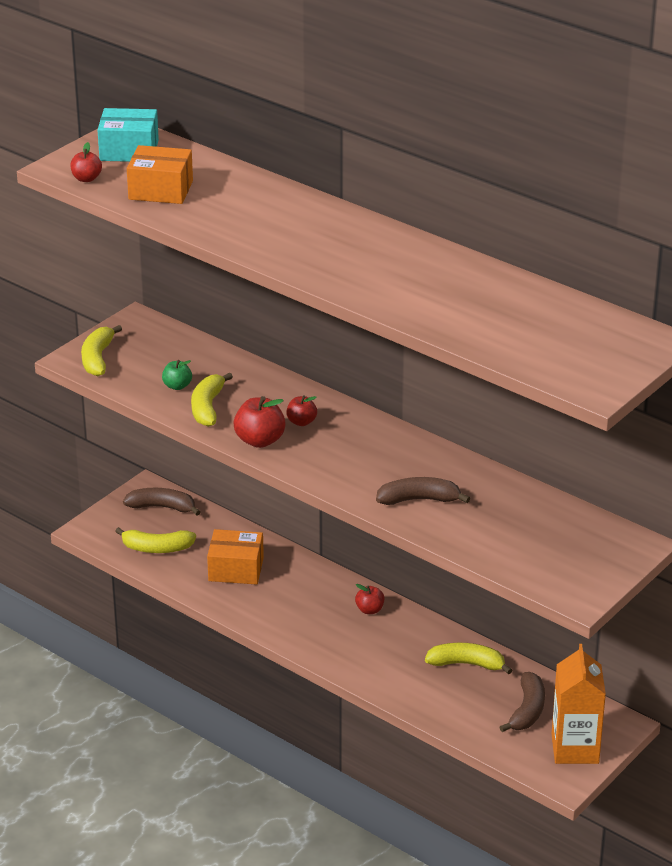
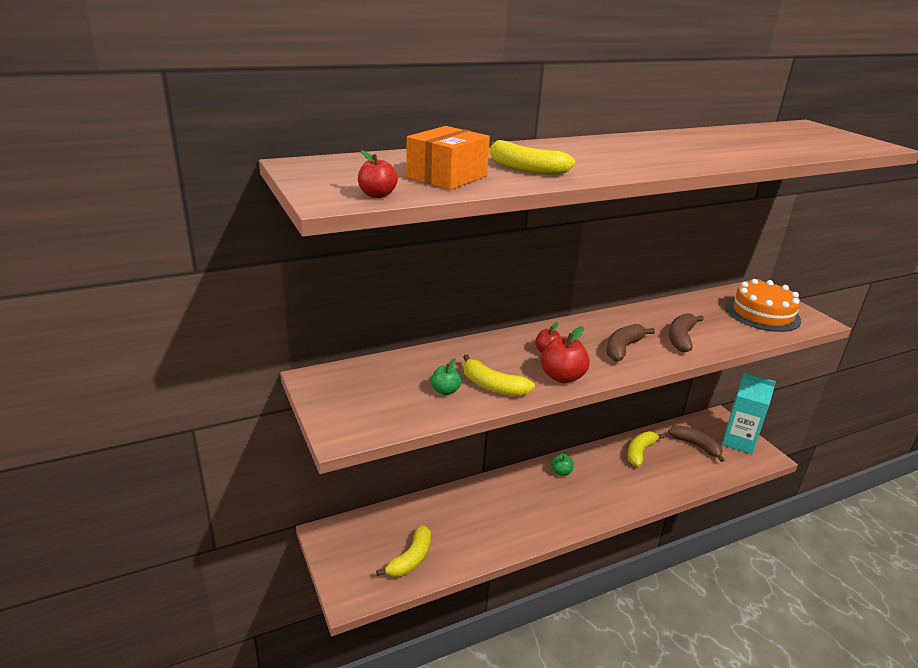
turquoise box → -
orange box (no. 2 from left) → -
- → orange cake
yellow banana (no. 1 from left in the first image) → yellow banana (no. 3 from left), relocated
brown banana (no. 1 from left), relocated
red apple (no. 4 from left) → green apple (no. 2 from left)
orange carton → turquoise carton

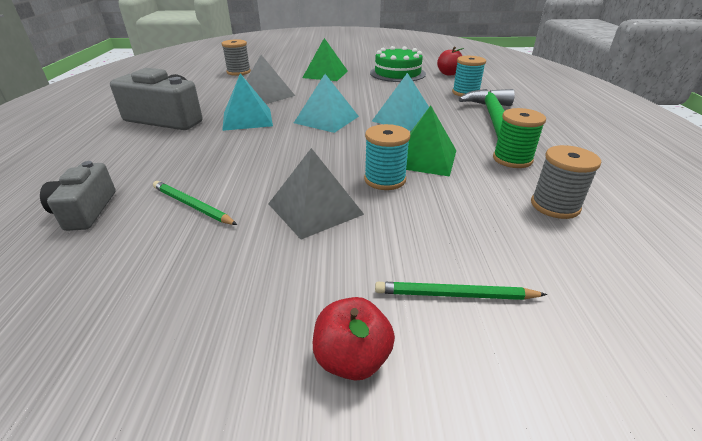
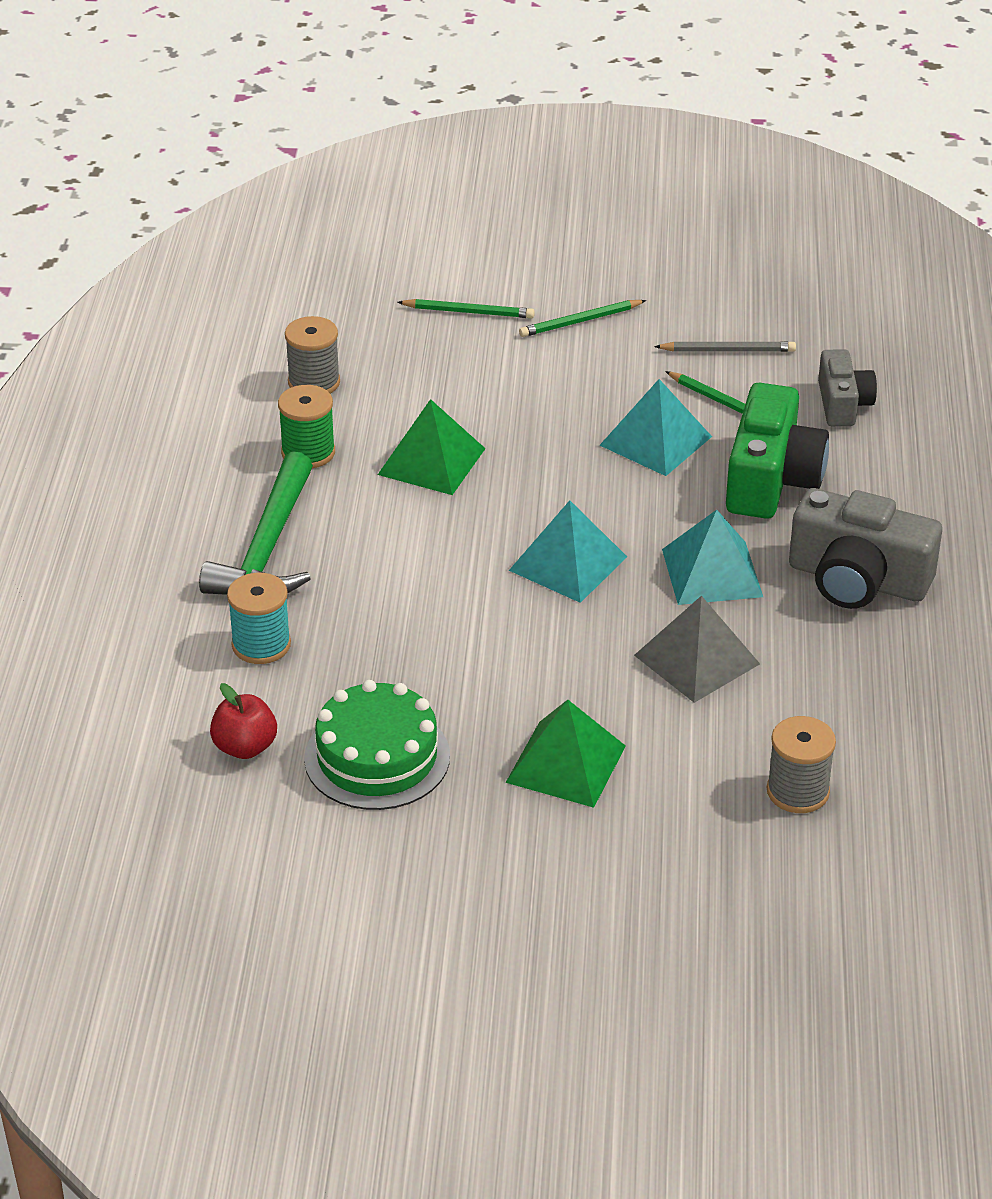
grey pyramid (no. 2 from left) → -
red apple (no. 1 from left) → -
turquoise spool (no. 1 from left) → -
- → green pencil (no. 2 from left)
- → grey pencil
- → green camera
turquoise pyramid (no. 3 from left in the first image) → turquoise pyramid (no. 2 from left), relocated

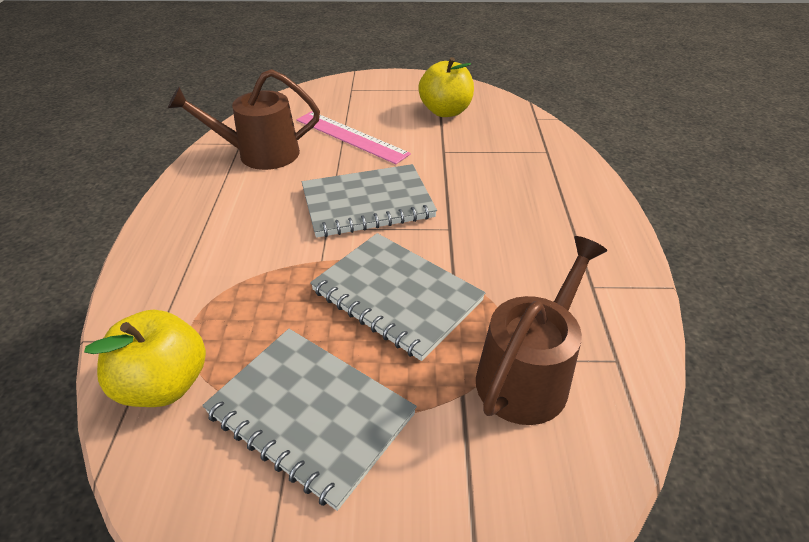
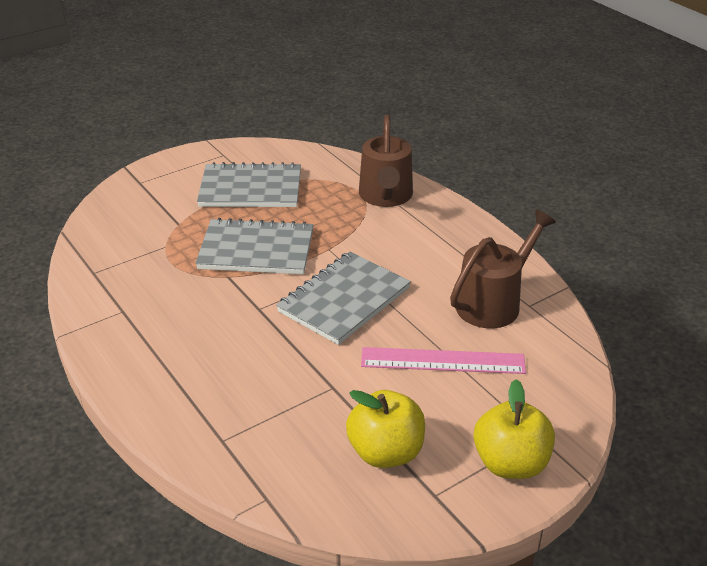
yellow apple (no. 1 from left in the first image) → yellow apple (no. 2 from left), relocated
brown watering can (no. 2 from left in the first image) → brown watering can (no. 1 from left), relocated

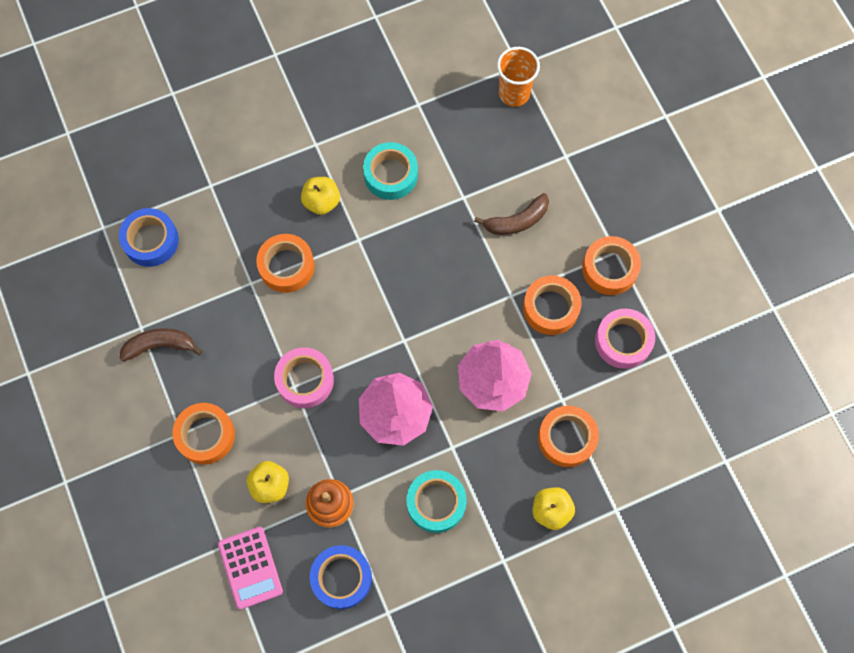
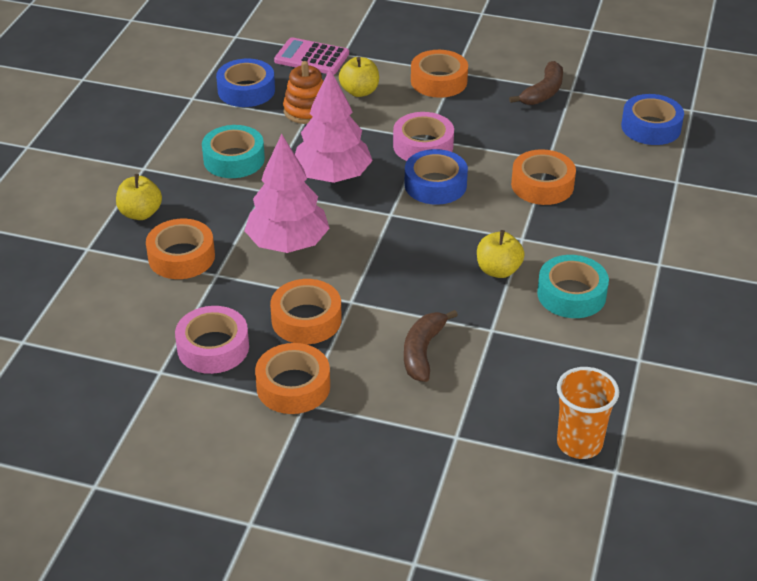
- → blue tape (no. 2 from left)
yellow apple (no. 2 from left in the first image) → yellow apple (no. 3 from left), relocated

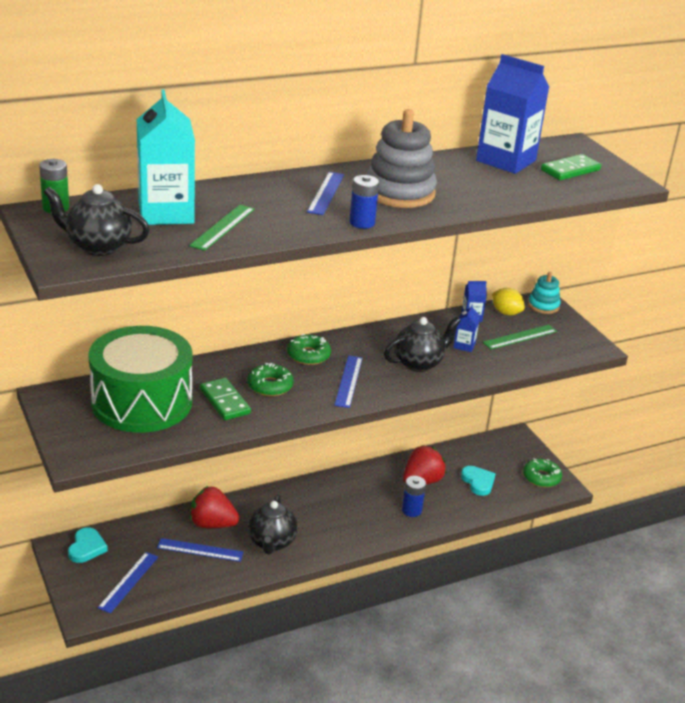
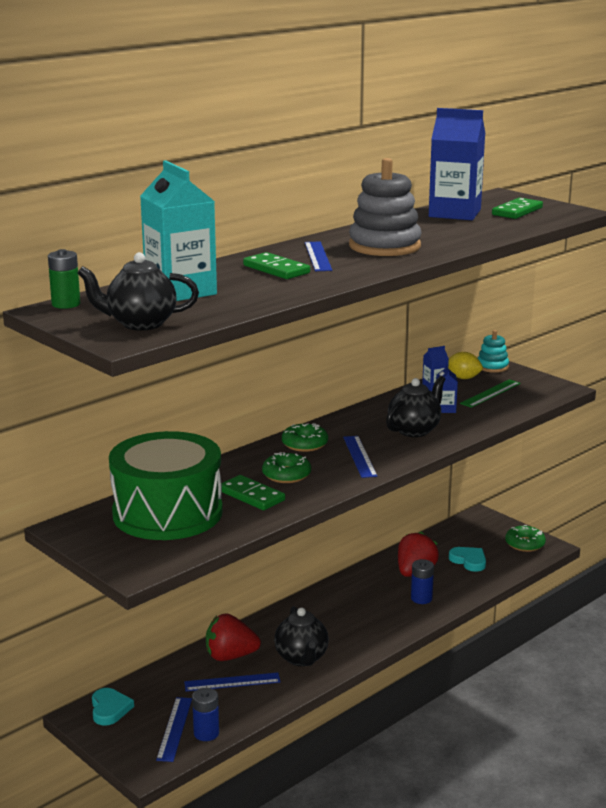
green ruler (no. 1 from left) → -
- → green domino (no. 2 from left)
blue battery (no. 1 from left), relocated

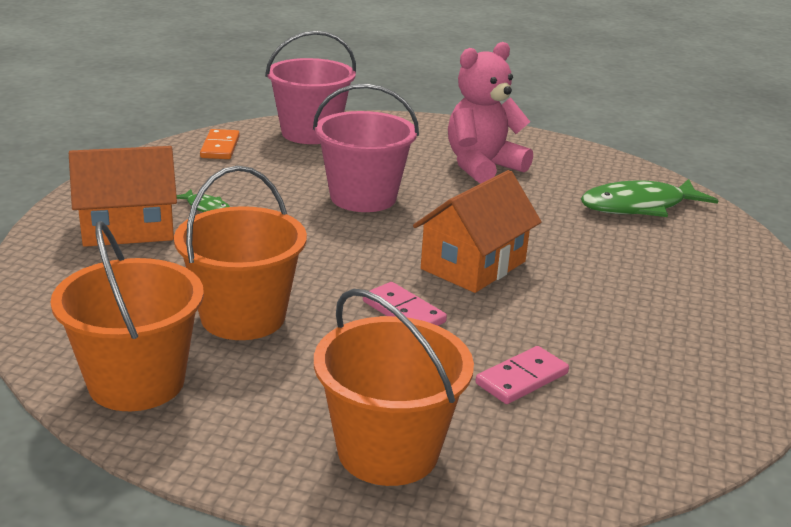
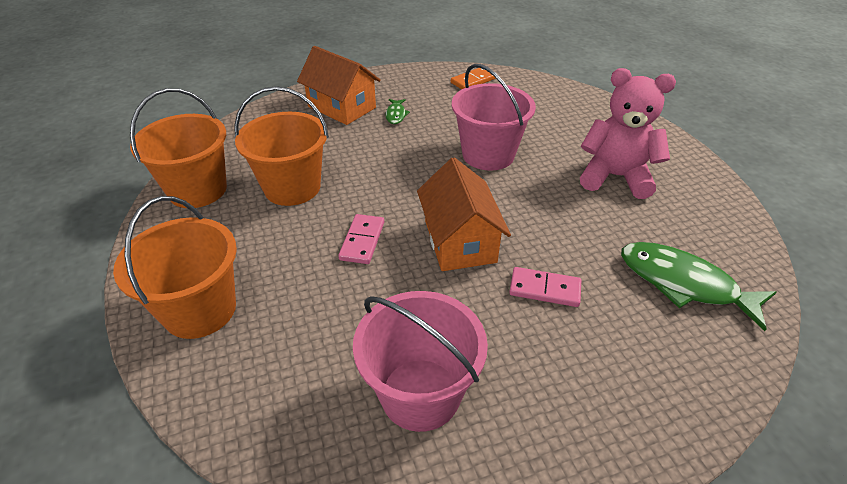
pink bucket (no. 1 from left), relocated
pink domino (no. 2 from left), relocated
orange house (no. 2 from left), 75 degrees clockwise

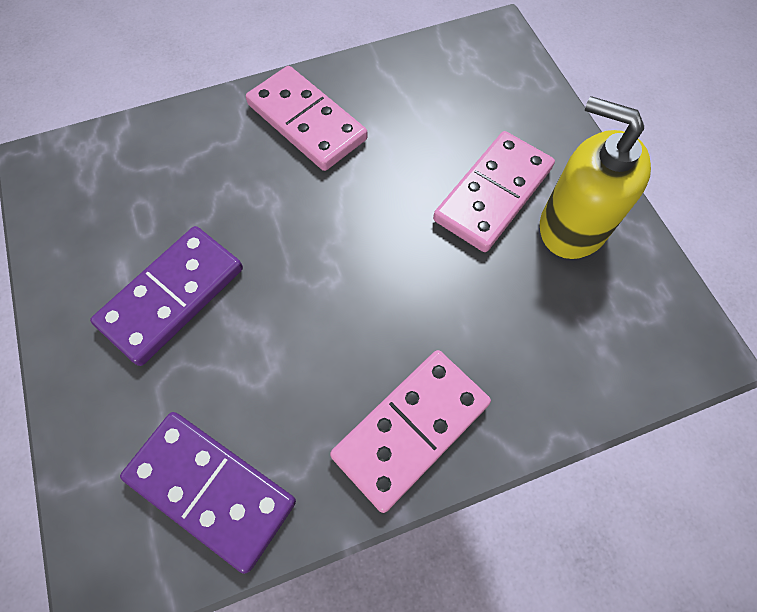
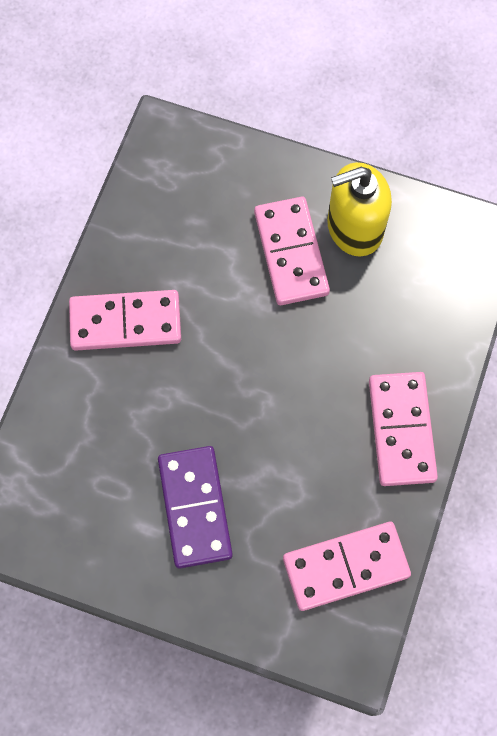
purple domino (no. 2 from left) → pink domino (no. 3 from left)

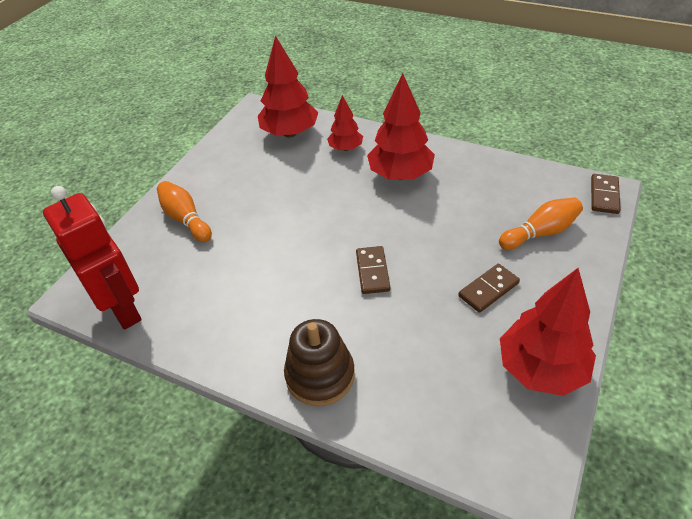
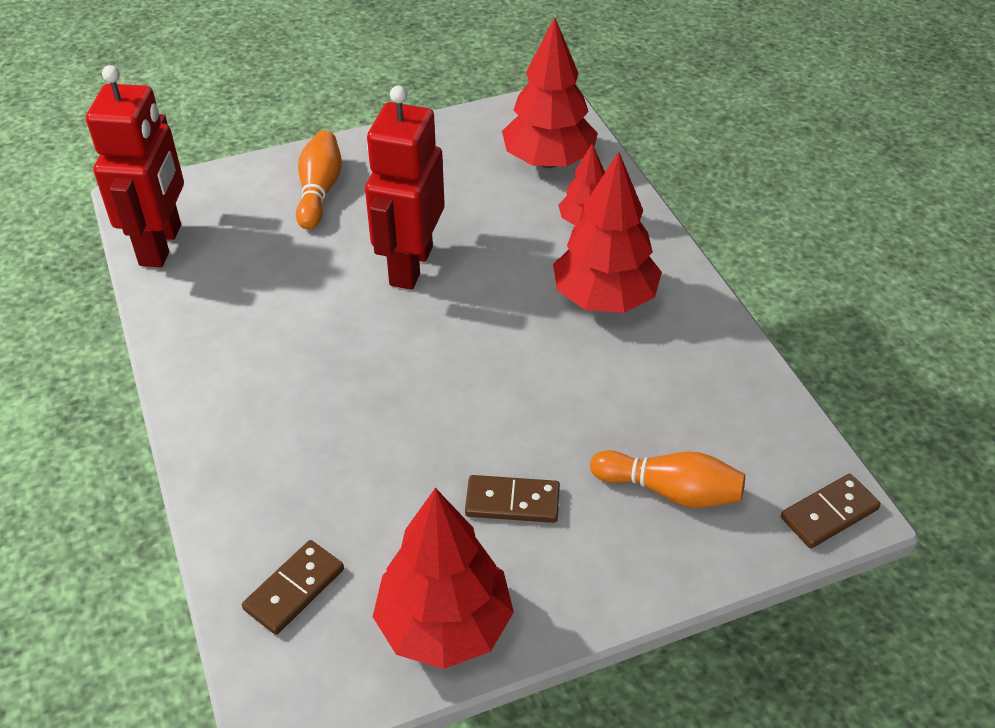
brown stacking toy → -
- → red robot (no. 2 from left)
brown domino (no. 1 from left), relocated

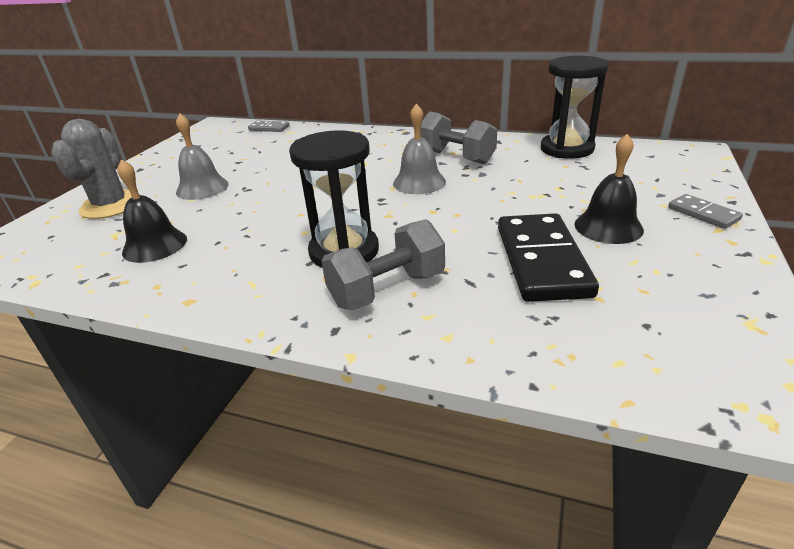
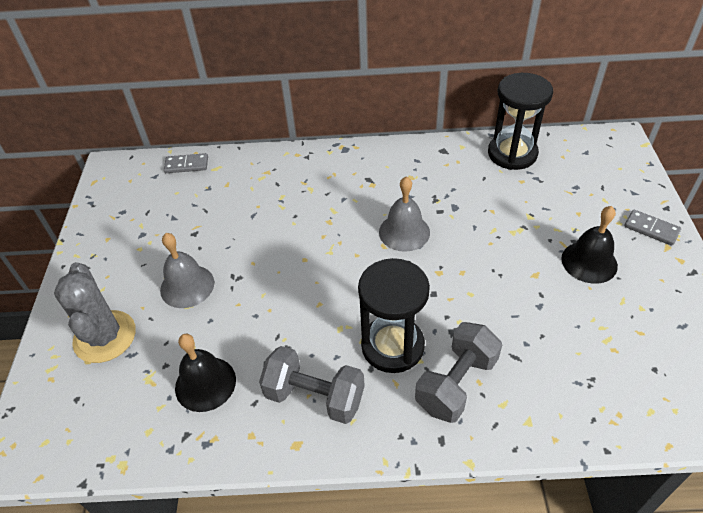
black domino → -
grey dumbbell (no. 2 from left in the first image) → grey dumbbell (no. 1 from left), relocated

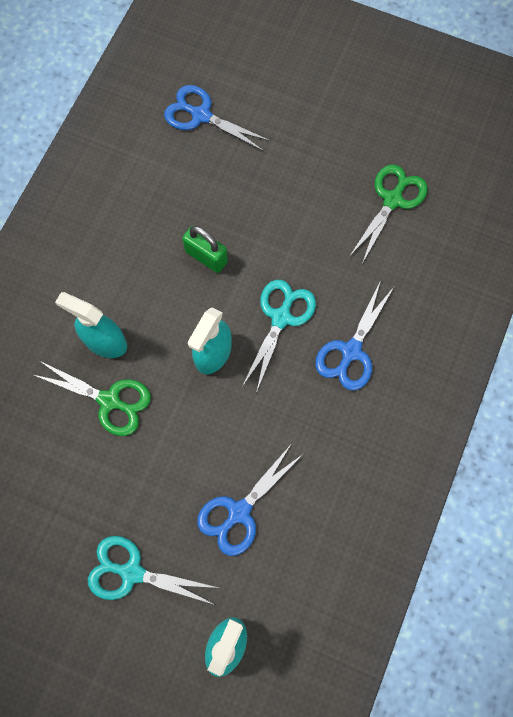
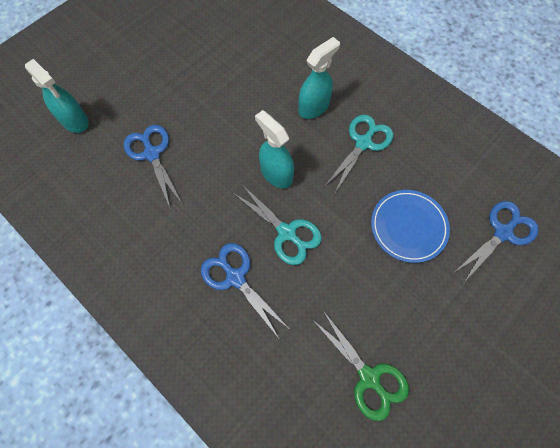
green scissors (no. 1 from left) → -
green padlock → -
- → blue plate
turquoise scissors (no. 1 from left in the first image) → turquoise scissors (no. 2 from left), relocated

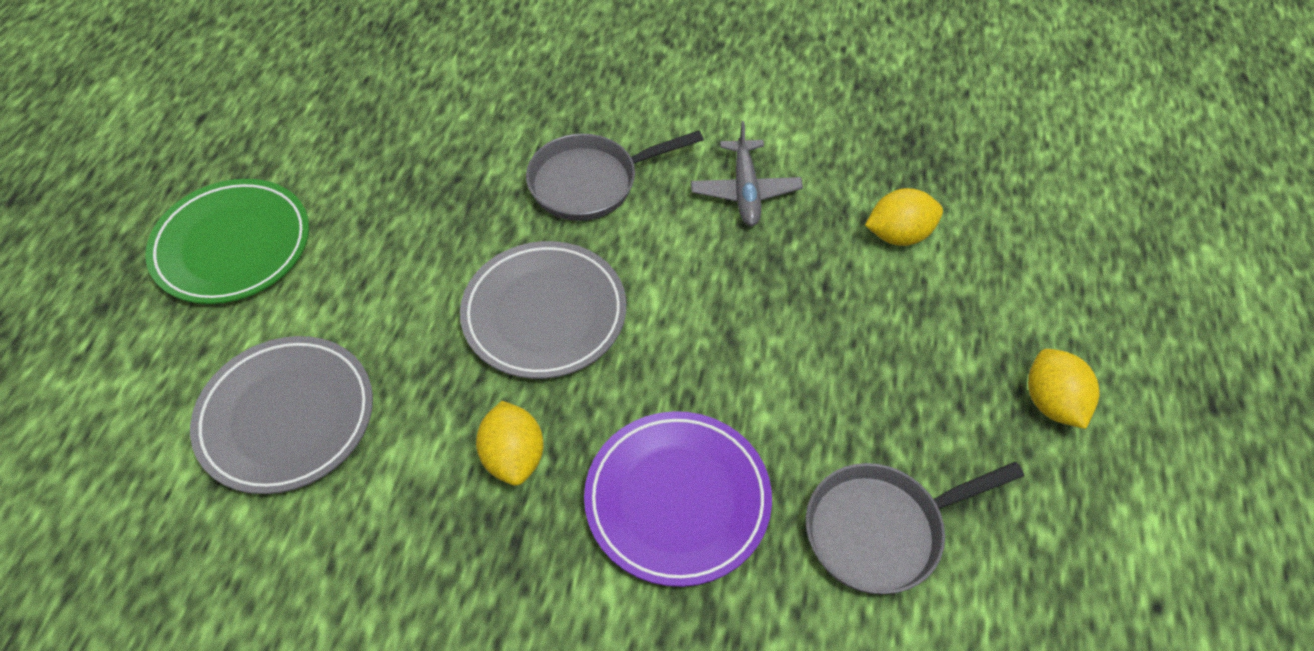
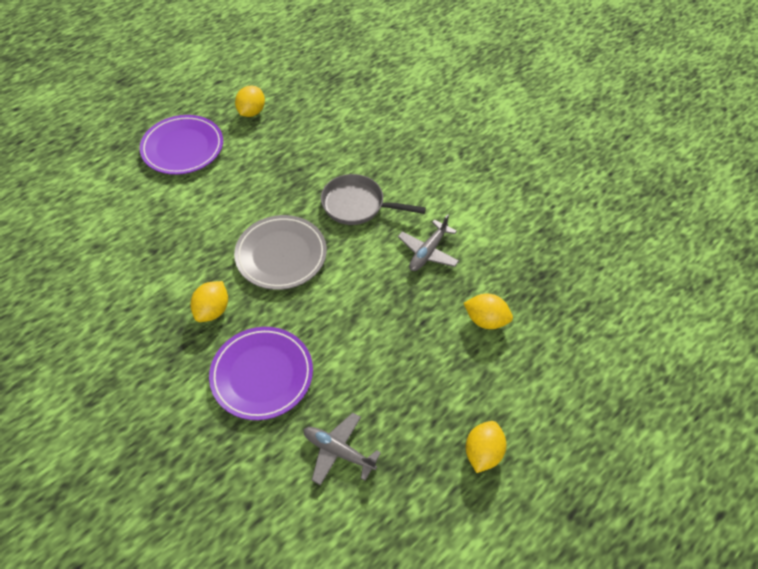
grey plate (no. 1 from left) → -
- → yellow lemon (no. 2 from left)
grey pan (no. 2 from left) → grey plane (no. 1 from left)
green plate → purple plate (no. 1 from left)

